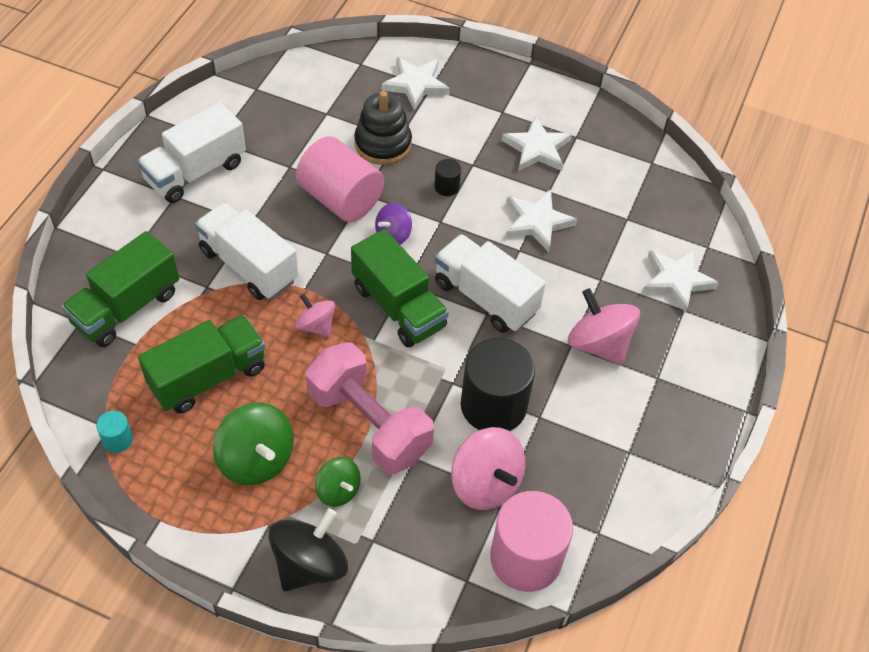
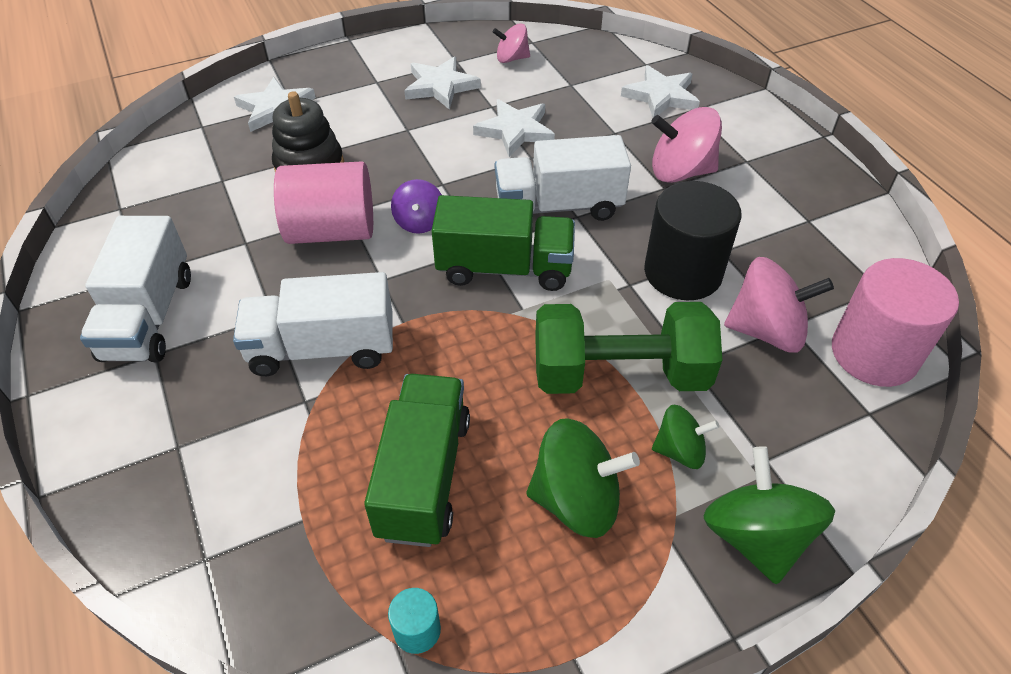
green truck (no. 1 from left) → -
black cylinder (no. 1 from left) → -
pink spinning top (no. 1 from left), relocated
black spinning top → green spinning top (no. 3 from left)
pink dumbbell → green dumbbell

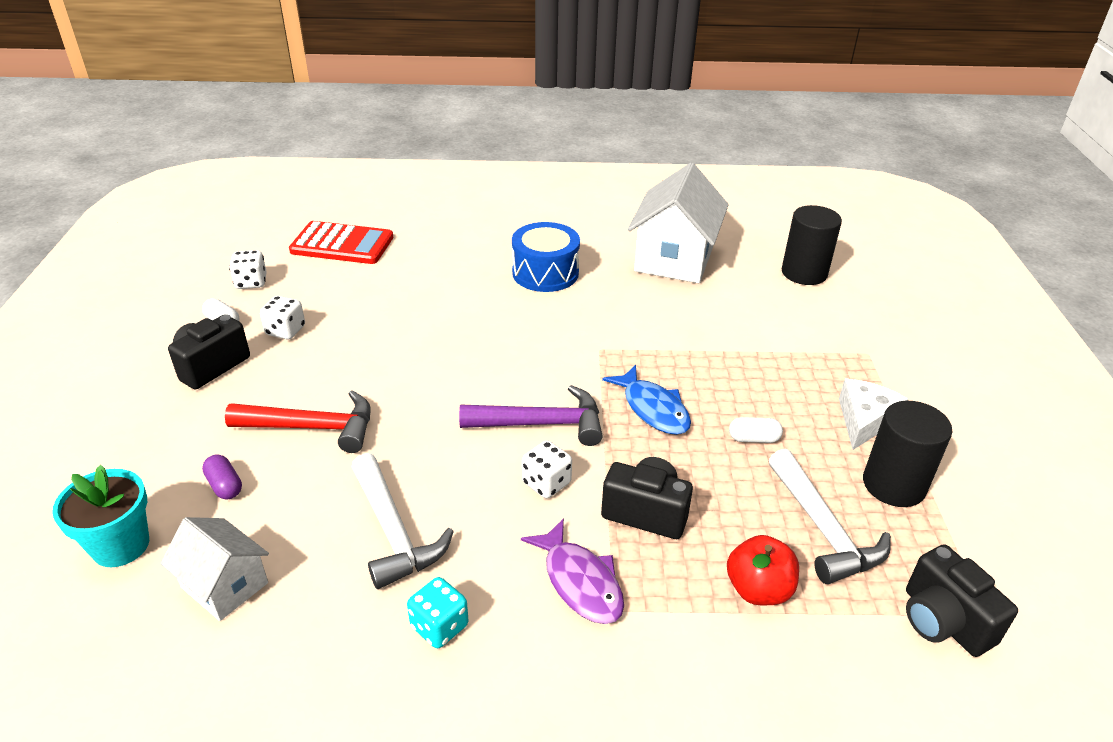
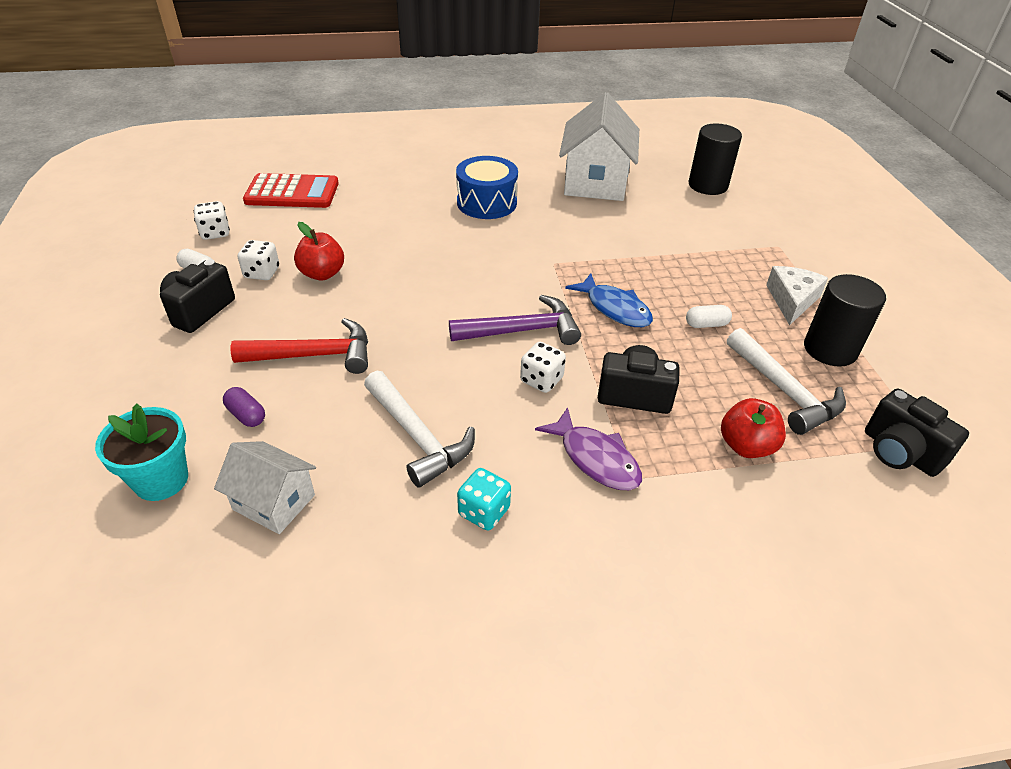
- → red apple (no. 1 from left)

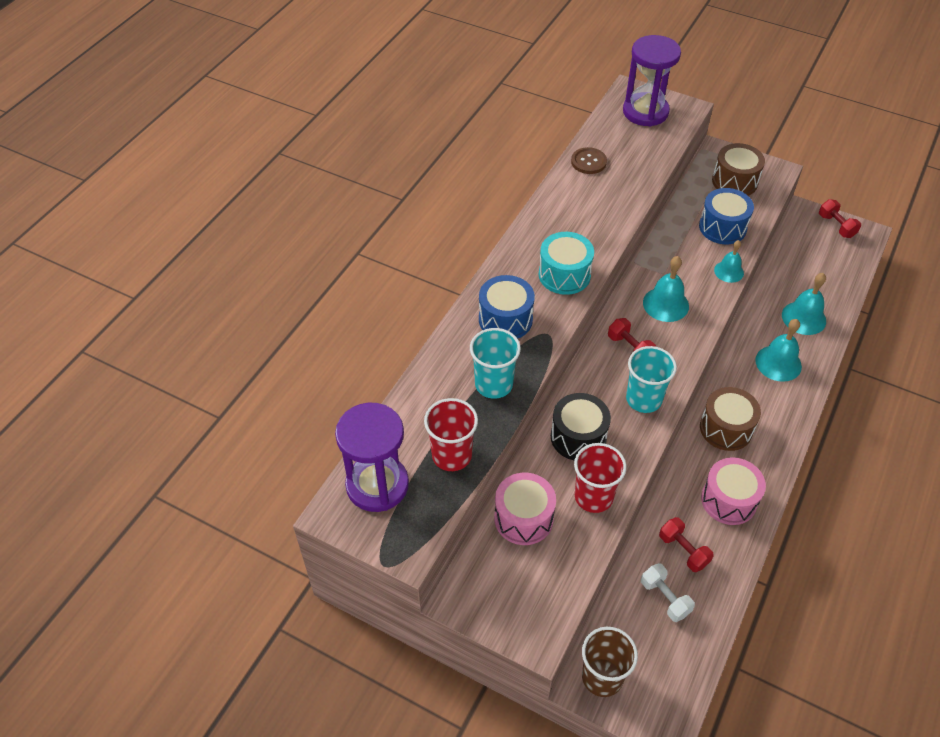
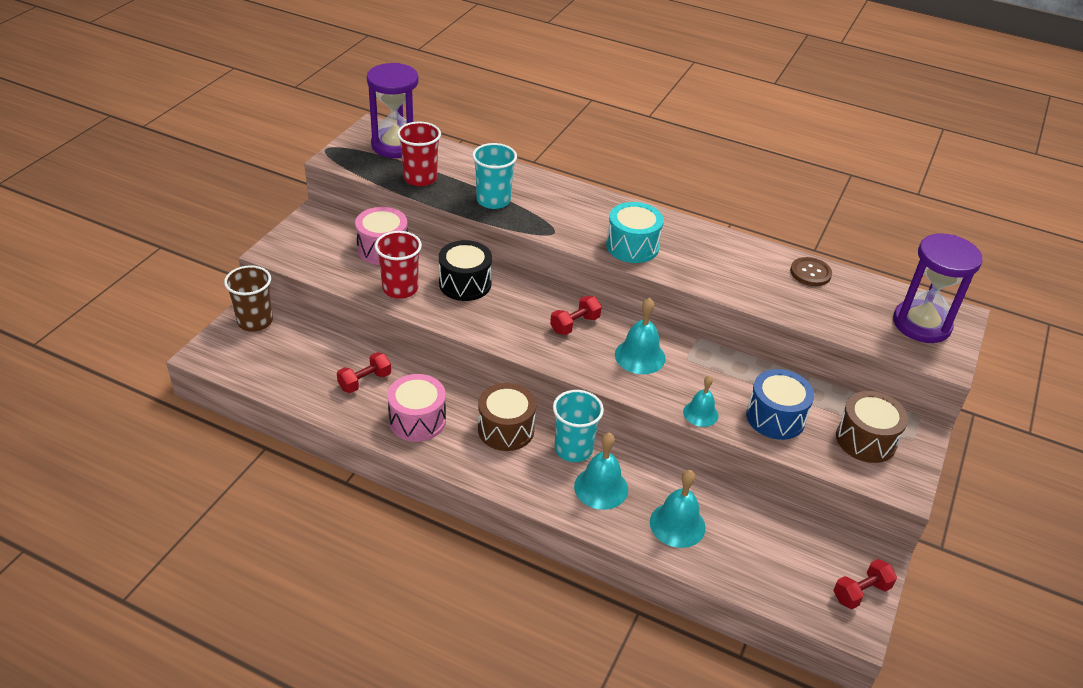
blue drum (no. 1 from left) → -
white dumbbell → -
turquoise cup (no. 2 from left), relocated

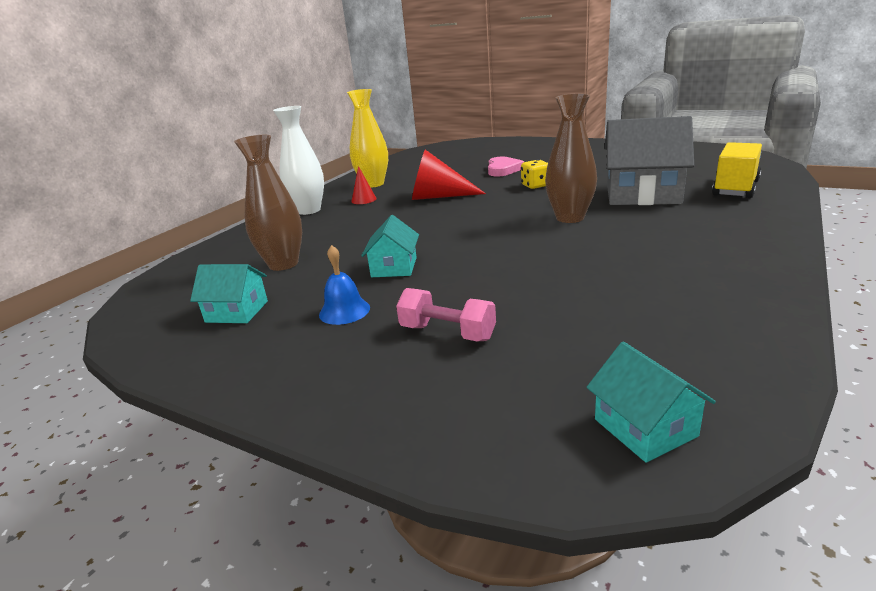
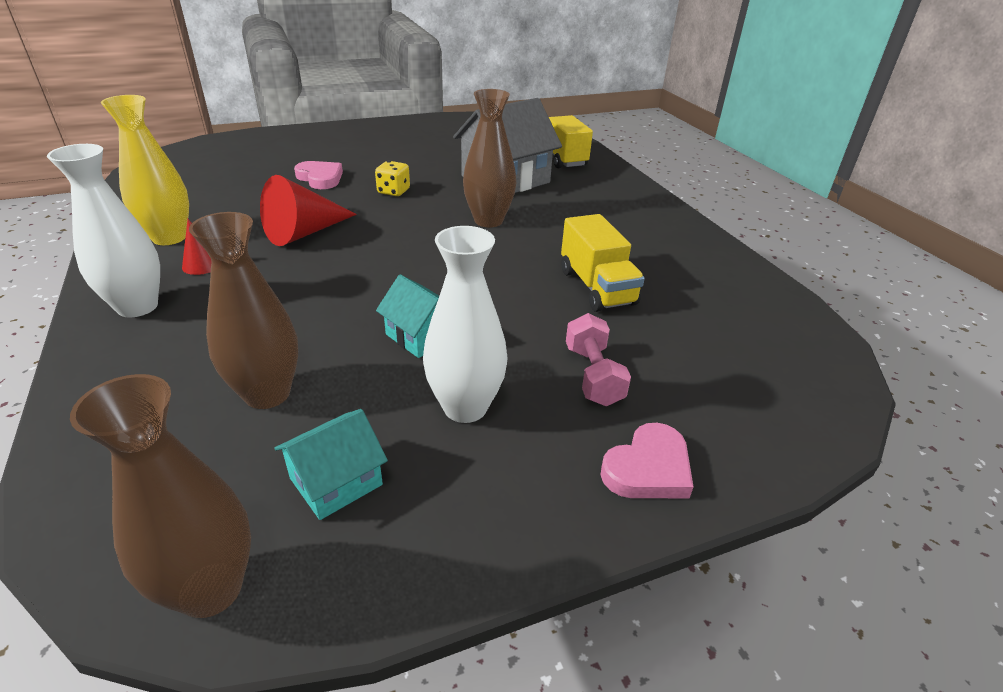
turquoise house (no. 3 from left) → -
- → brown vase (no. 1 from left)
- → yellow truck (no. 2 from left)
- → pink heart (no. 2 from left)
blue bell → white vase (no. 2 from left)
pink dumbbell, 75 degrees counterclockwise

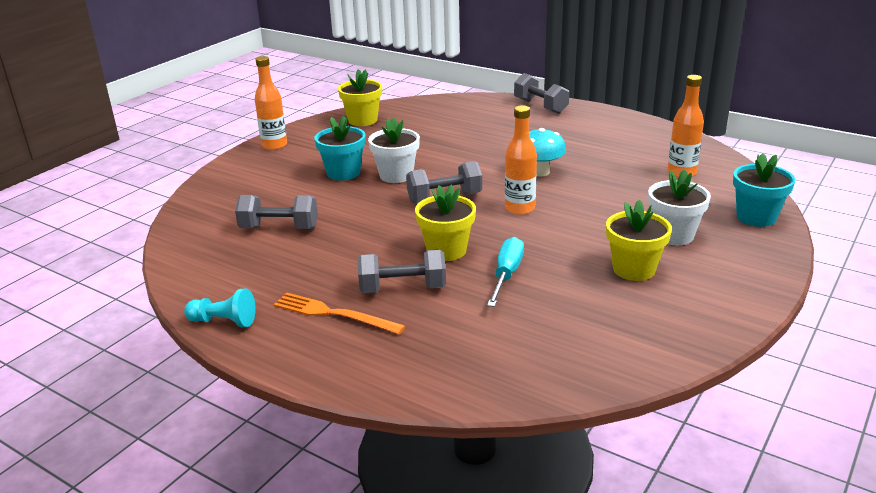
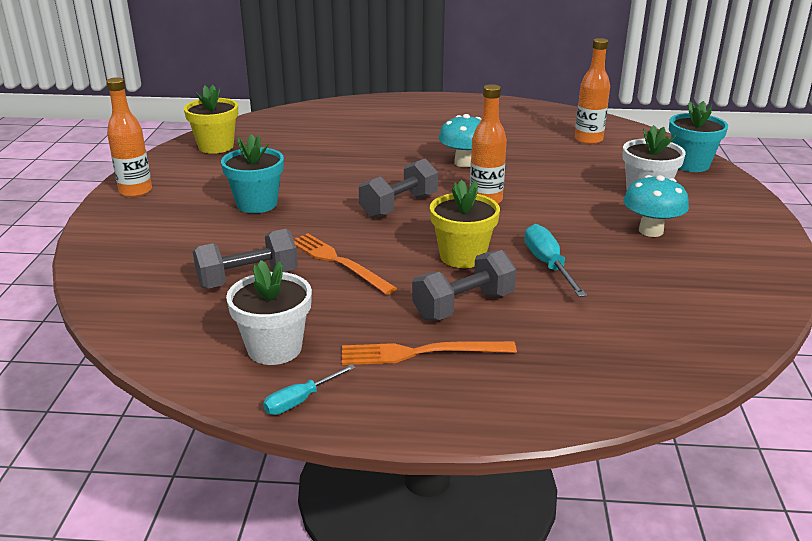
grey dumbbell (no. 4 from left) → -
- → orange fork (no. 1 from left)
white flower pot (no. 1 from left), relocated
turquoise pawn → turquoise screwdriver (no. 1 from left)
yellow flower pot (no. 3 from left) → turquoise mushroom (no. 2 from left)

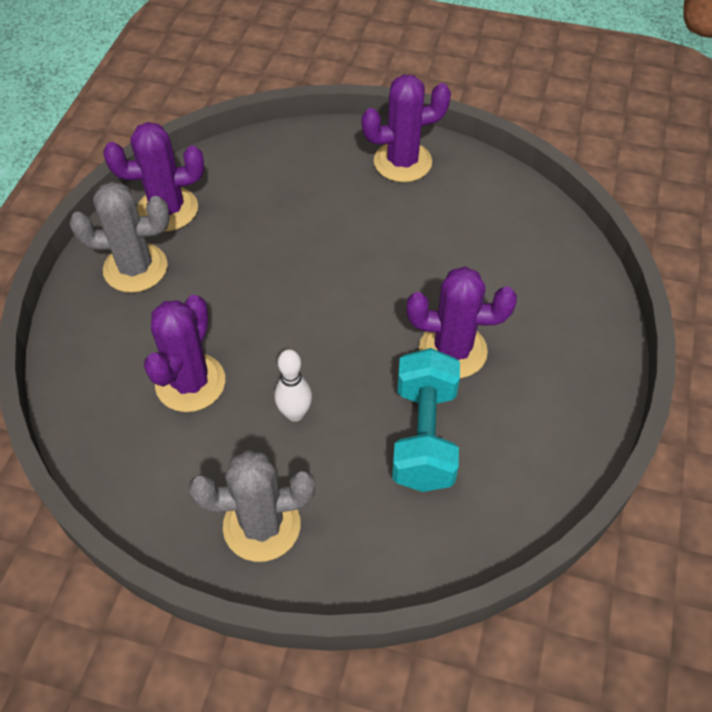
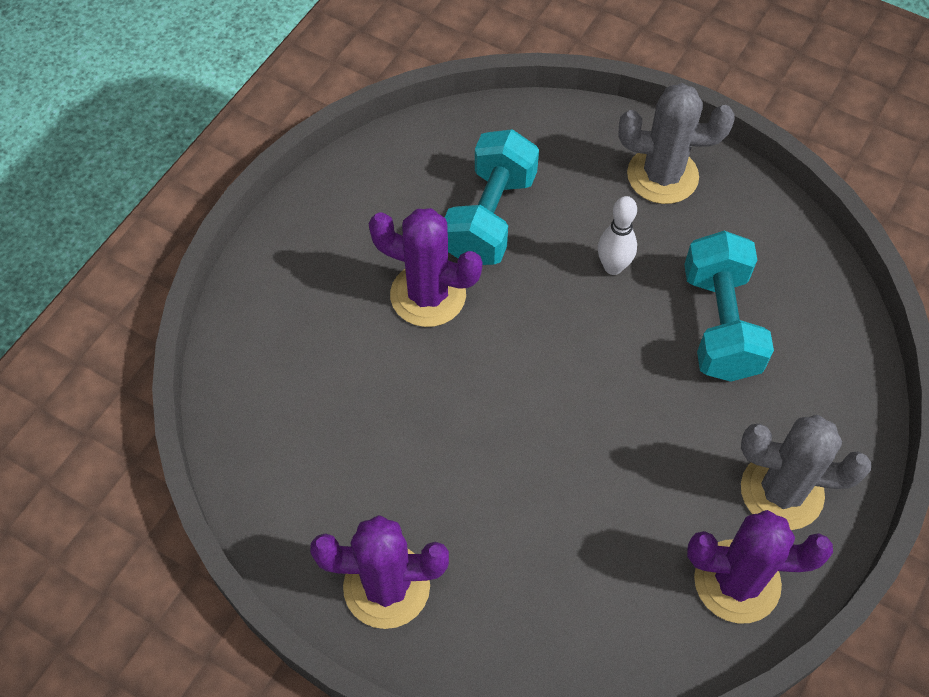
purple cactus (no. 2 from left) → turquoise dumbbell (no. 2 from left)

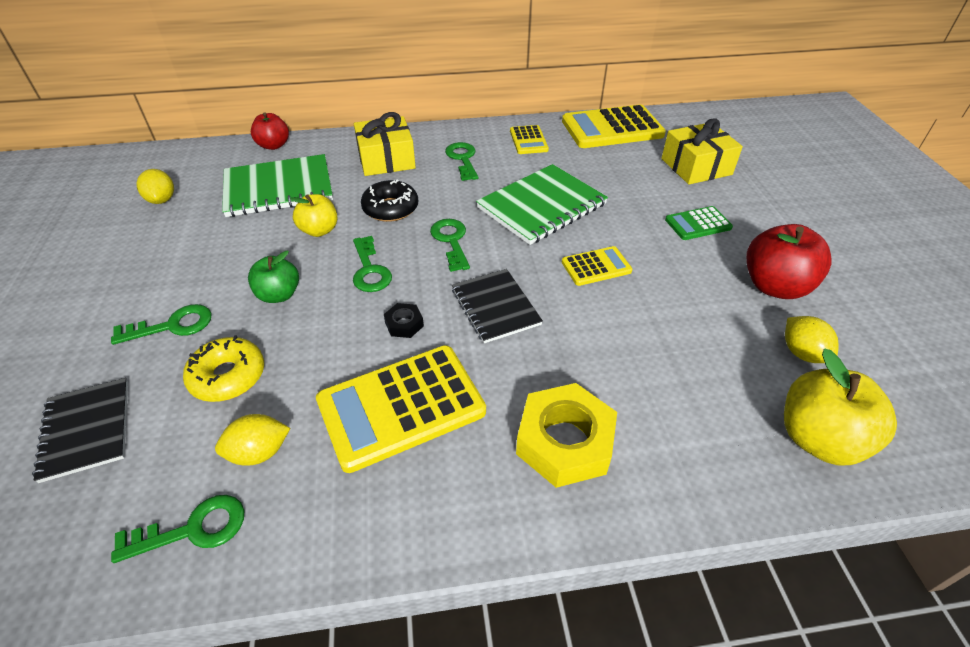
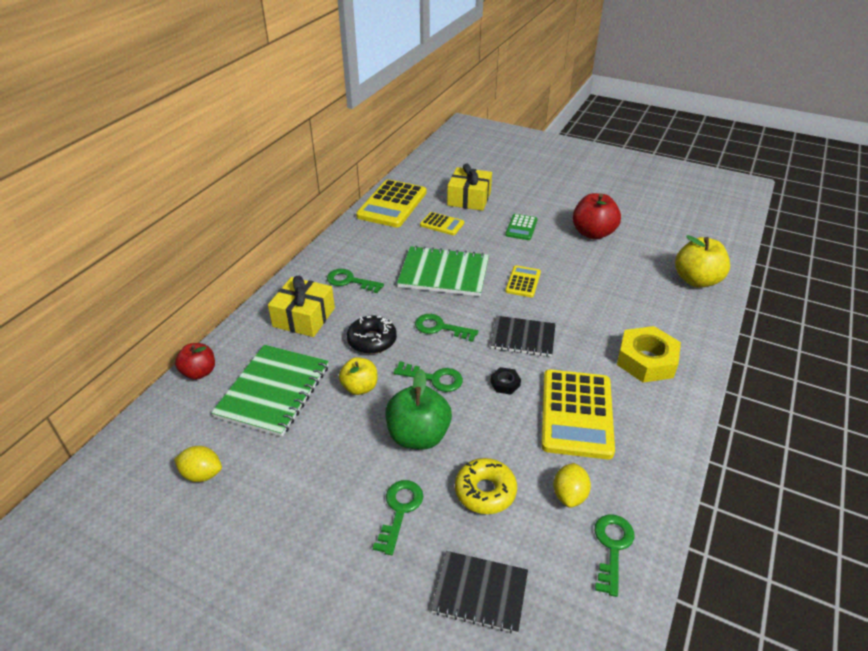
yellow lemon (no. 3 from left) → -
yellow calculator (no. 2 from left), relocated
green notebook (no. 2 from left), 75 degrees counterclockwise
green apple, x1.58

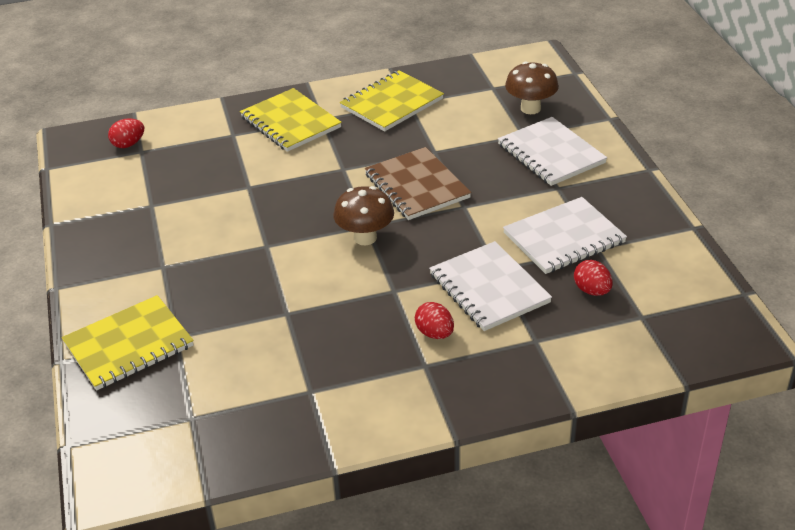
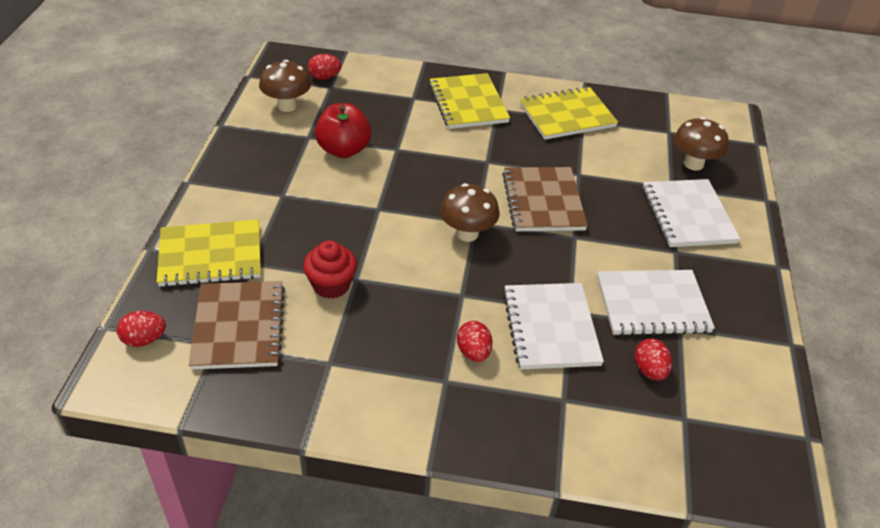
- → red egg (no. 1 from left)
- → brown notebook (no. 1 from left)
- → brown mushroom (no. 1 from left)
- → red cupcake
- → red apple

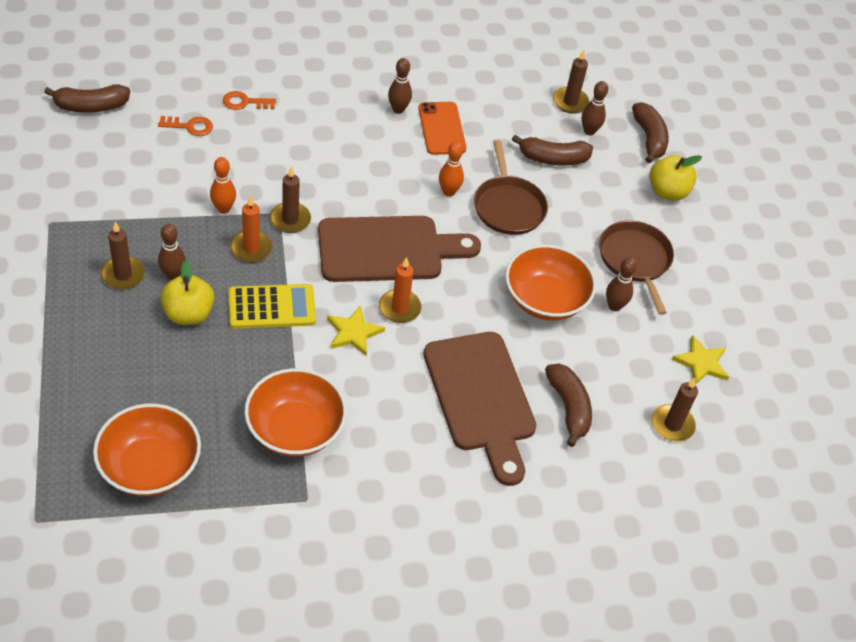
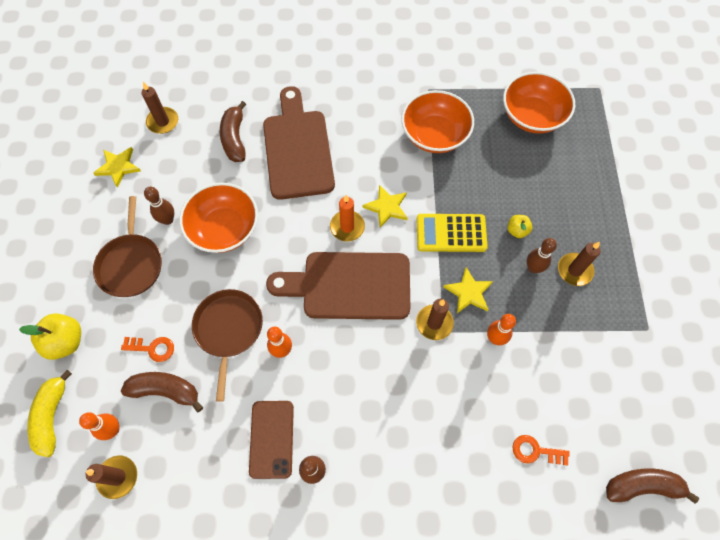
orange key (no. 2 from left in the first image) → orange key (no. 1 from left), relocated
orange candle (no. 1 from left) → yellow star (no. 3 from left)
orange phone → brown phone
brown bowling pin (no. 3 from left) → orange bowling pin (no. 1 from left)
brown banana (no. 4 from left) → yellow banana
yellow apple (no. 1 from left in the first image) → yellow apple (no. 2 from left), x0.57

